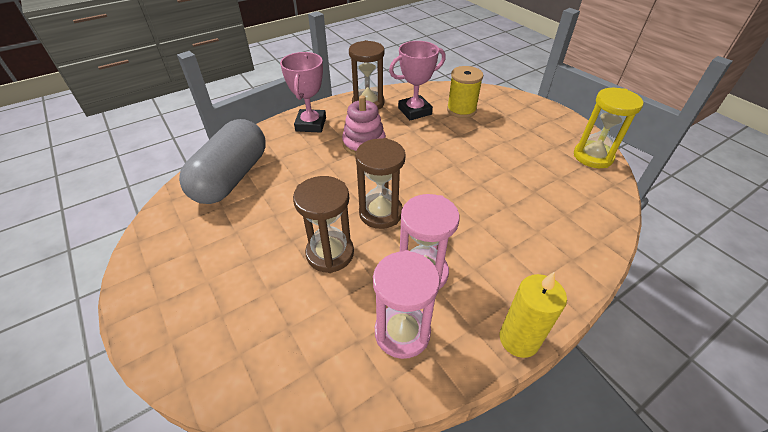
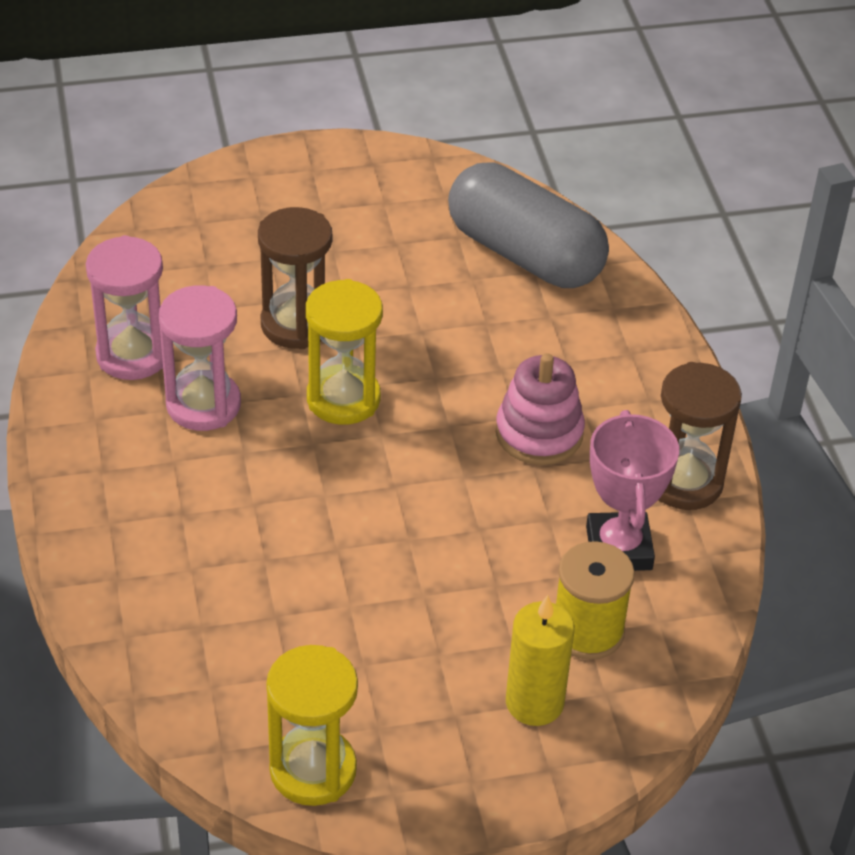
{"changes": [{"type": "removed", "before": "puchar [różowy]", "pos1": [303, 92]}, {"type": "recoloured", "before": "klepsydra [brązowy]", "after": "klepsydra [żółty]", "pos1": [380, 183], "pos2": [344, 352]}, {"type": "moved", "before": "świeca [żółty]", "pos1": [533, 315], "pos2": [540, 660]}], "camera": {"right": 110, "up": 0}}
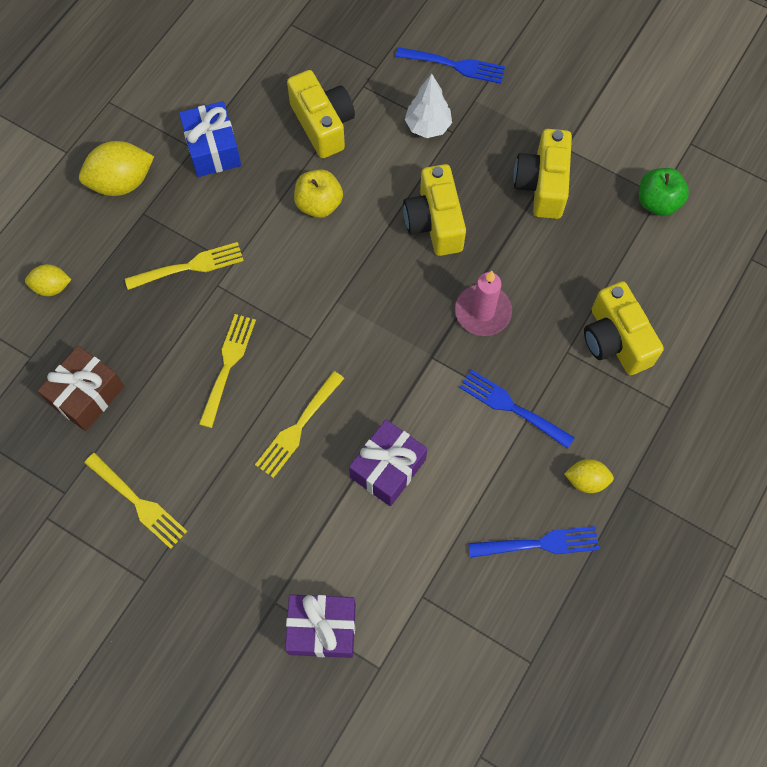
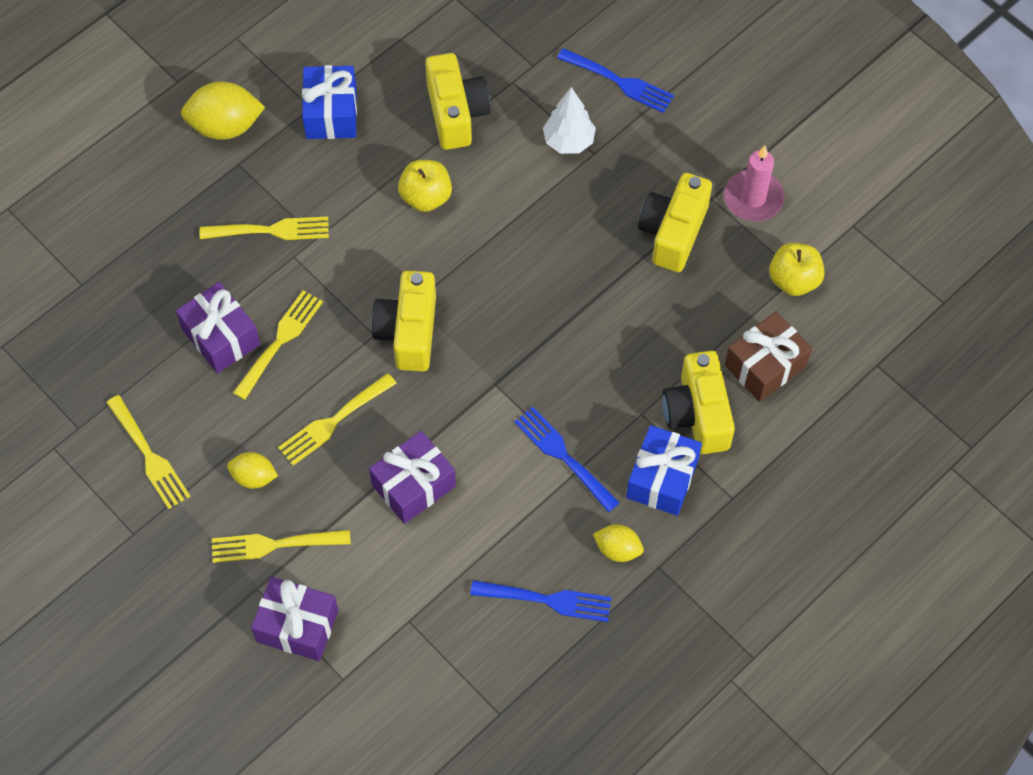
{"changes": [{"type": "moved", "before": "cytryna [żółty]", "pos1": [48, 280], "pos2": [252, 470]}, {"type": "moved", "before": "prezent [brązowy]", "pos1": [81, 388], "pos2": [768, 356]}, {"type": "moved", "before": "aparat fotograficzny [żółty]", "pos1": [434, 210], "pos2": [403, 321]}, {"type": "moved", "before": "świeca [różowy]", "pos1": [483, 303], "pos2": [754, 183]}, {"type": "recoloured", "before": "jabłko [zielony]", "after": "jabłko [żółty]", "pos1": [664, 192], "pos2": [797, 269]}, {"type": "added", "after": "prezent [fioletowy]", "pos2": [218, 327]}, {"type": "added", "after": "widelec [żółty]", "pos2": [281, 546]}, {"type": "added", "after": "prezent [niebieski]", "pos2": [664, 470]}], "camera": {"right": 15, "up": -5}}
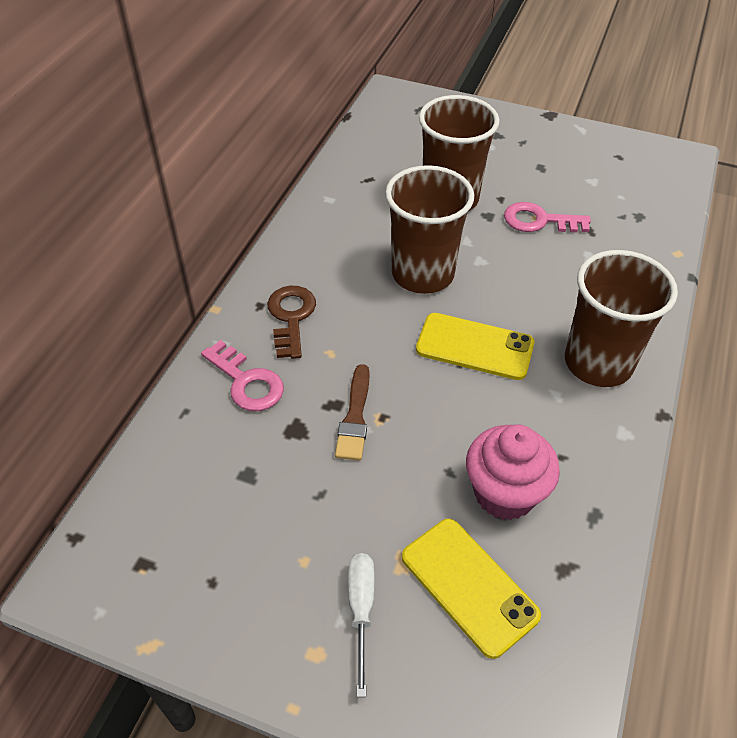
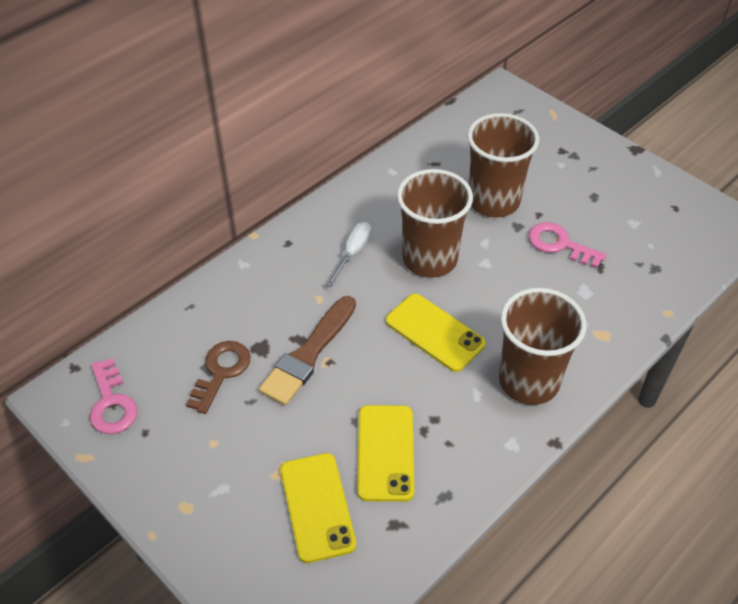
{"changes": [{"type": "moved", "before": "klucz [różowy]", "pos1": [242, 375], "pos2": [113, 396]}, {"type": "moved", "before": "klucz [brązowy]", "pos1": [291, 322], "pos2": [218, 377]}, {"type": "resized", "before": "pędzel [brązowy]", "pos1": [352, 412], "pos2": [307, 351], "scale": 1.52}, {"type": "moved", "before": "śrubokręt [biały]", "pos1": [361, 625], "pos2": [348, 254]}, {"type": "replaced", "before": "muffinka [różowy]", "after": "telefon [żółty]", "pos1": [513, 472], "pos2": [385, 453]}], "camera": {"right": 25, "up": 0}}
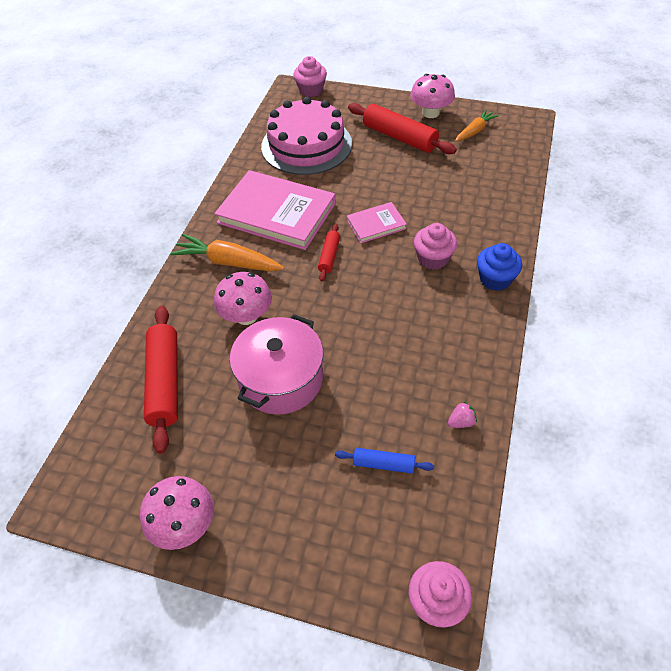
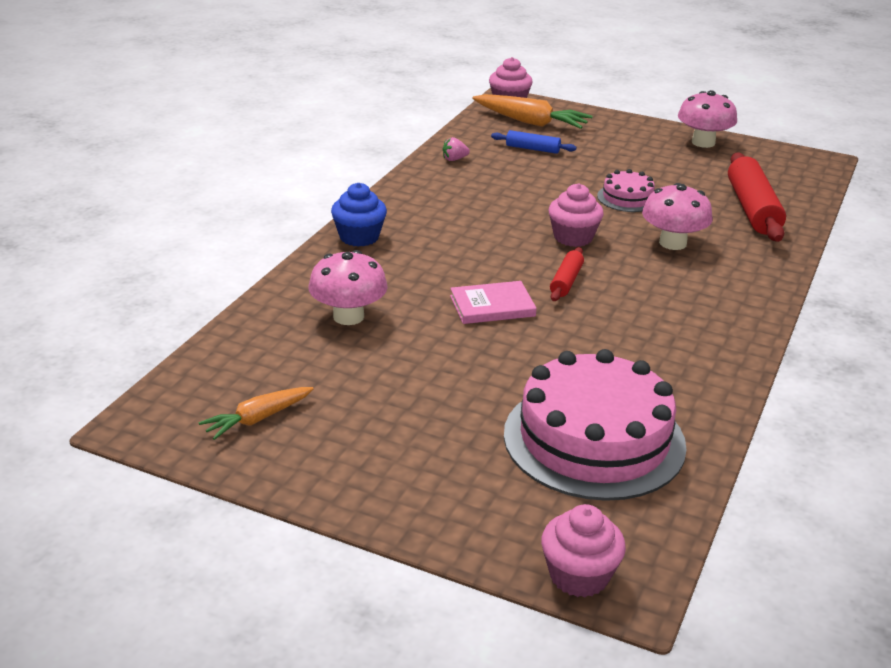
{"changes": [{"type": "moved", "before": "marchewka [pomarańczowy]", "pos1": [227, 253], "pos2": [532, 111]}, {"type": "removed", "before": "książka [różowy]", "pos1": [275, 210]}, {"type": "replaced", "before": "garnek [różowy]", "after": "tort [różowy]", "pos1": [276, 364], "pos2": [626, 190]}, {"type": "removed", "before": "wałek do ciasta [czerwony]", "pos1": [402, 128]}, {"type": "moved", "before": "grzyb [różowy]", "pos1": [432, 96], "pos2": [348, 287]}, {"type": "moved", "before": "muffinka [różowy]", "pos1": [435, 246], "pos2": [576, 215]}], "camera": {"right": -175, "up": -20}}
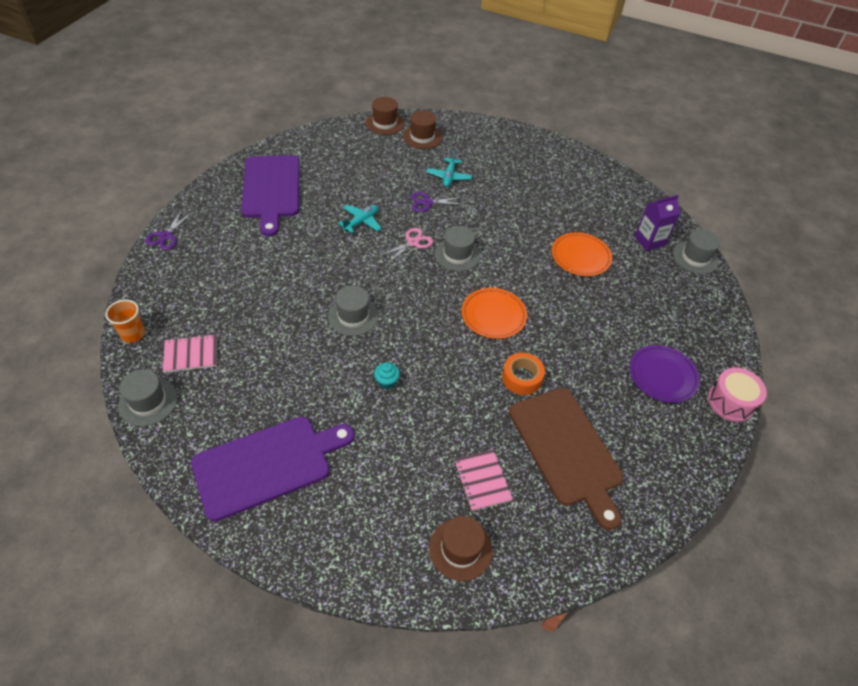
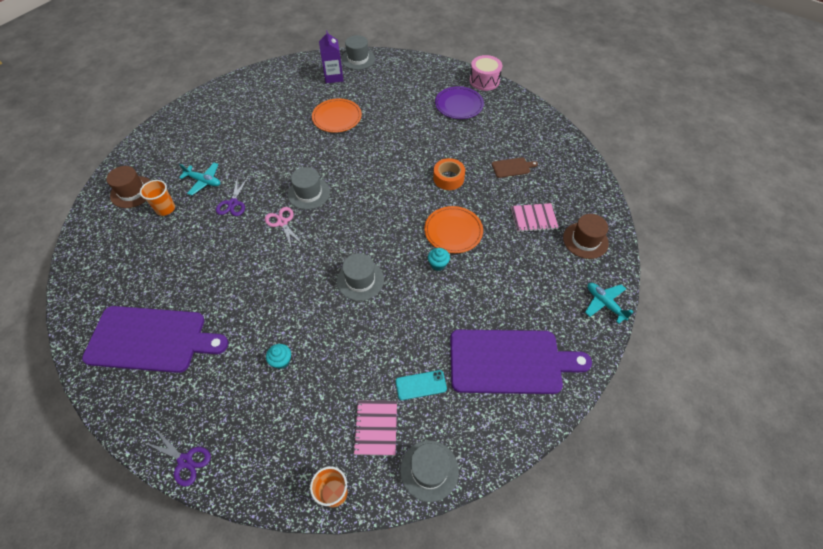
{"changes": [{"type": "turned", "before": "deska do krojenia [fioletowy]", "pos1": [272, 468], "pos2": [521, 362], "turn": 105}, {"type": "moved", "before": "samolot [turkusowy]", "pos1": [360, 219], "pos2": [609, 303]}, {"type": "removed", "before": "kapelusz [brązowy]", "pos1": [385, 116]}, {"type": "moved", "before": "talerz [pomarańczowy]", "pos1": [494, 313], "pos2": [453, 229]}, {"type": "resized", "before": "deska do krojenia [brązowy]", "pos1": [566, 459], "pos2": [515, 167], "scale": 0.42}, {"type": "added", "after": "szklanka [pomarańczowy]", "pos2": [157, 198]}, {"type": "added", "after": "muffinka [turkusowy]", "pos2": [278, 356]}, {"type": "added", "after": "telefon [turkusowy]", "pos2": [421, 385]}], "camera": {"right": -75, "up": 5}}
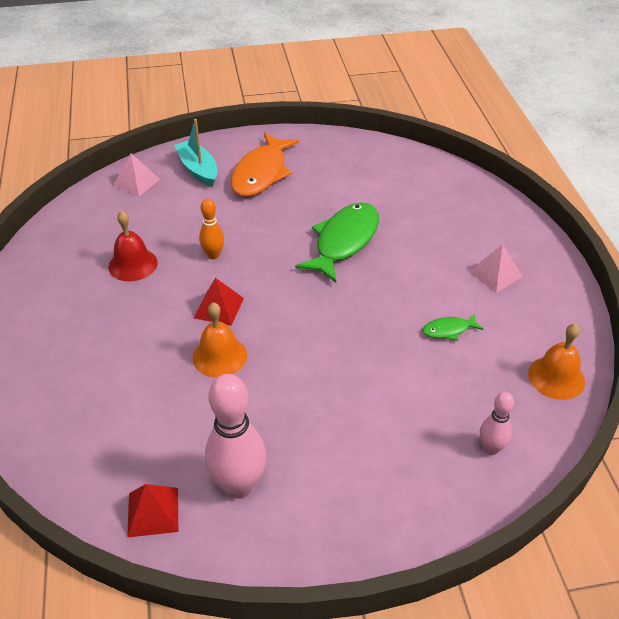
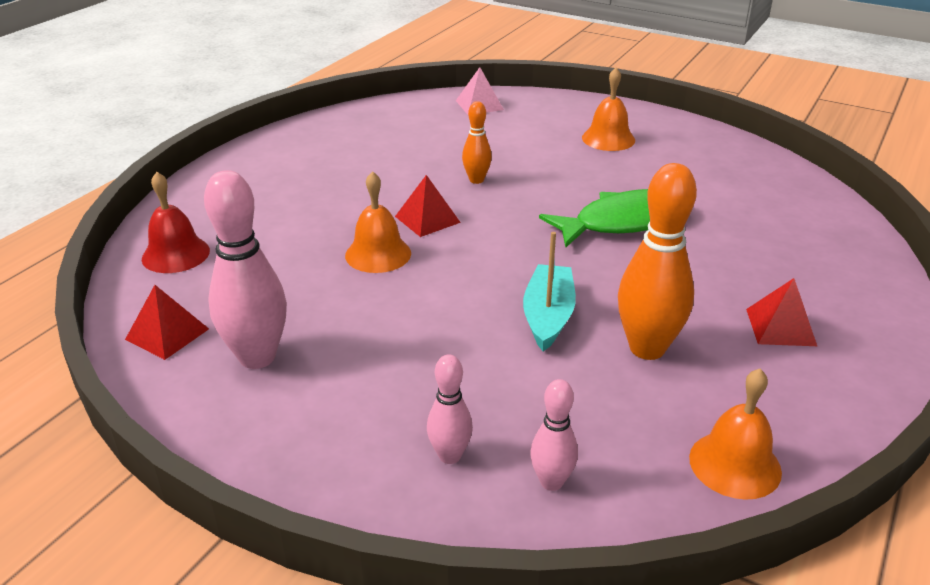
{"changes": [{"type": "moved", "before": "dzwonek [czerwony]", "pos1": [133, 246], "pos2": [176, 222]}, {"type": "moved", "before": "łódka [turkusowy]", "pos1": [195, 153], "pos2": [549, 292]}, {"type": "replaced", "before": "ryba [pomarańczowy]", "after": "dzwonek [pomarańczowy]", "pos1": [265, 164], "pos2": [608, 109]}, {"type": "replaced", "before": "ryba [zielony]", "after": "kręgiel [pomarańczowy]", "pos1": [453, 327], "pos2": [657, 261]}, {"type": "recoloured", "before": "piramida [różowy]", "after": "piramida [czerwony]", "pos1": [496, 268], "pos2": [781, 312]}, {"type": "added", "after": "kręgiel [różowy]", "pos2": [450, 409]}], "camera": {"right": 40, "up": -10}}
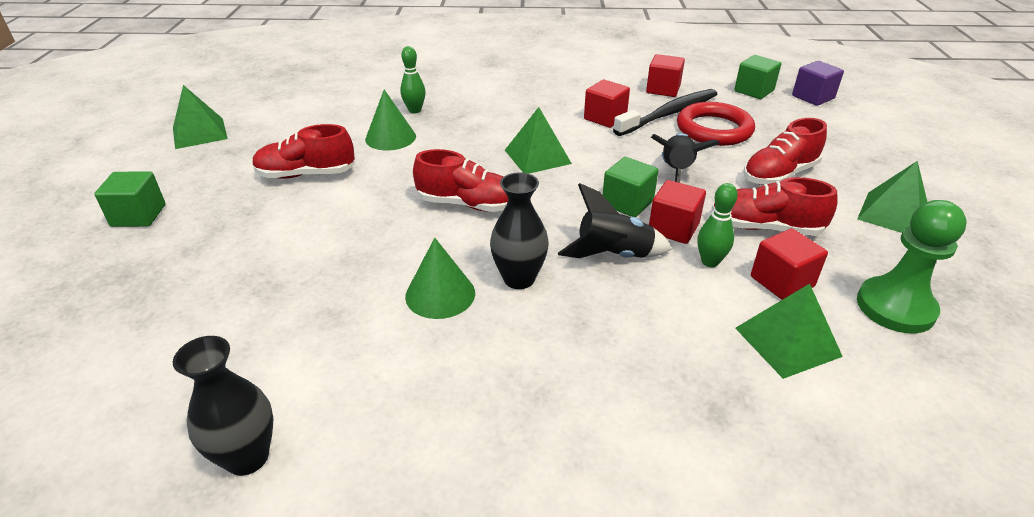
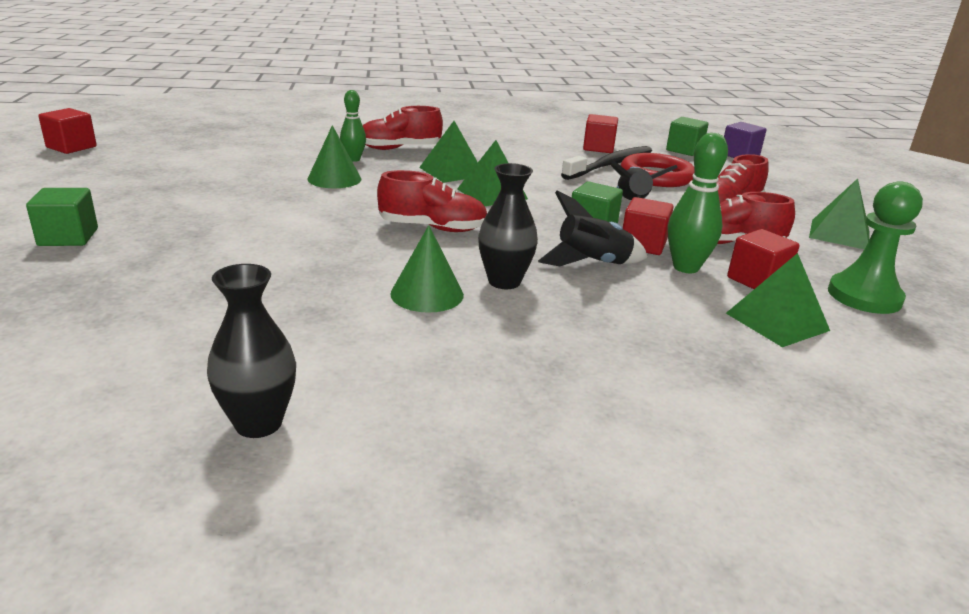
{"changes": [{"type": "moved", "before": "piramida [zielony]", "pos1": [200, 117], "pos2": [448, 152]}, {"type": "moved", "before": "but [czerwony]", "pos1": [303, 151], "pos2": [403, 128]}, {"type": "moved", "before": "sześcian [czerwony]", "pos1": [607, 104], "pos2": [67, 131]}, {"type": "resized", "before": "kręgiel [zielony]", "pos1": [717, 225], "pos2": [698, 203], "scale": 1.51}], "camera": {"right": -10, "up": -10}}
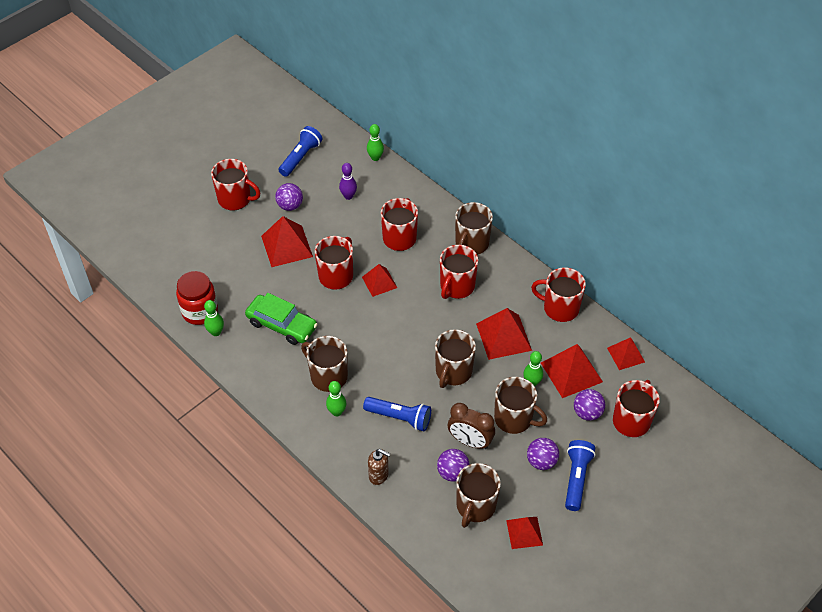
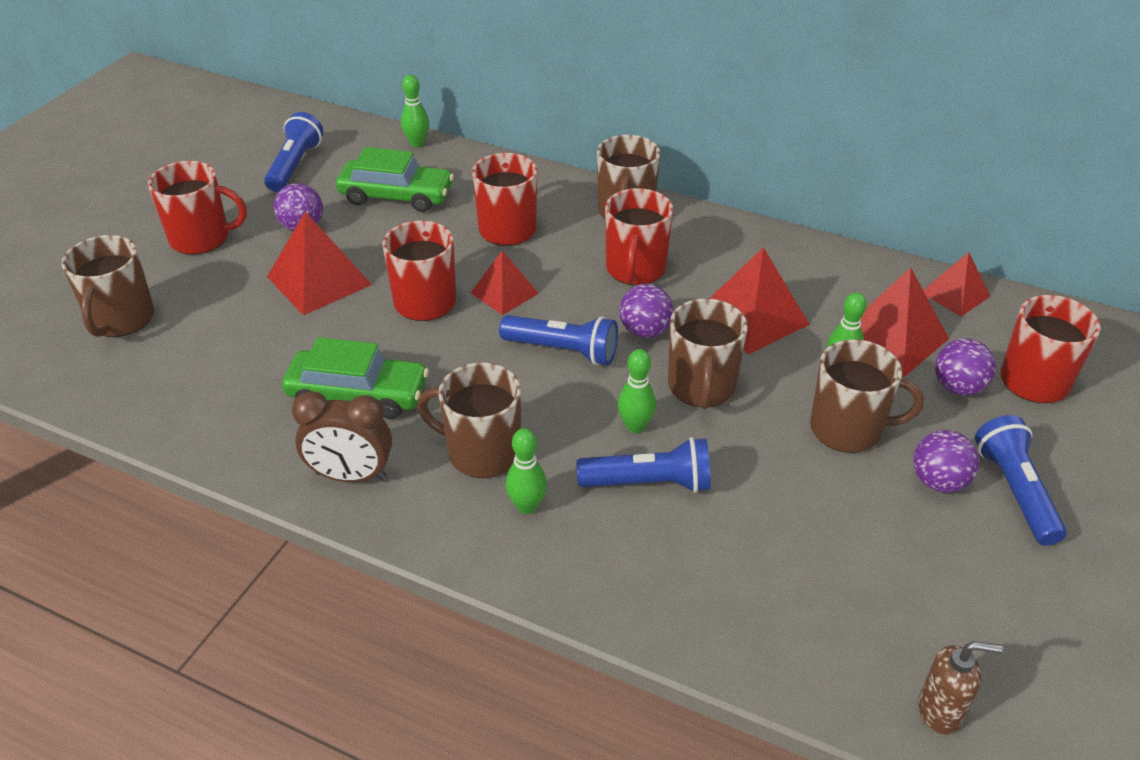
{"changes": [{"type": "removed", "before": "słoik [czerwony]", "pos1": [197, 298]}, {"type": "moved", "before": "kręgiel [zielony]", "pos1": [214, 318], "pos2": [637, 391]}, {"type": "replaced", "before": "kręgiel [fioletowy]", "after": "samochód [zielony]", "pos1": [348, 181], "pos2": [395, 179]}, {"type": "moved", "before": "dozownik mydła [brązowy]", "pos1": [379, 467], "pos2": [960, 687]}, {"type": "moved", "before": "piłka [fioletowy]", "pos1": [453, 465], "pos2": [646, 311]}, {"type": "moved", "before": "budzik [brązowy]", "pos1": [471, 426], "pos2": [342, 436]}, {"type": "moved", "before": "kubek [brązowy]", "pos1": [478, 495], "pos2": [108, 286]}, {"type": "removed", "before": "piramida [czerwony]", "pos1": [524, 533]}, {"type": "removed", "before": "kubek [czerwony]", "pos1": [558, 295]}, {"type": "added", "after": "latarka [niebieski]", "pos2": [558, 340]}], "camera": {"right": -20, "up": -10}}
